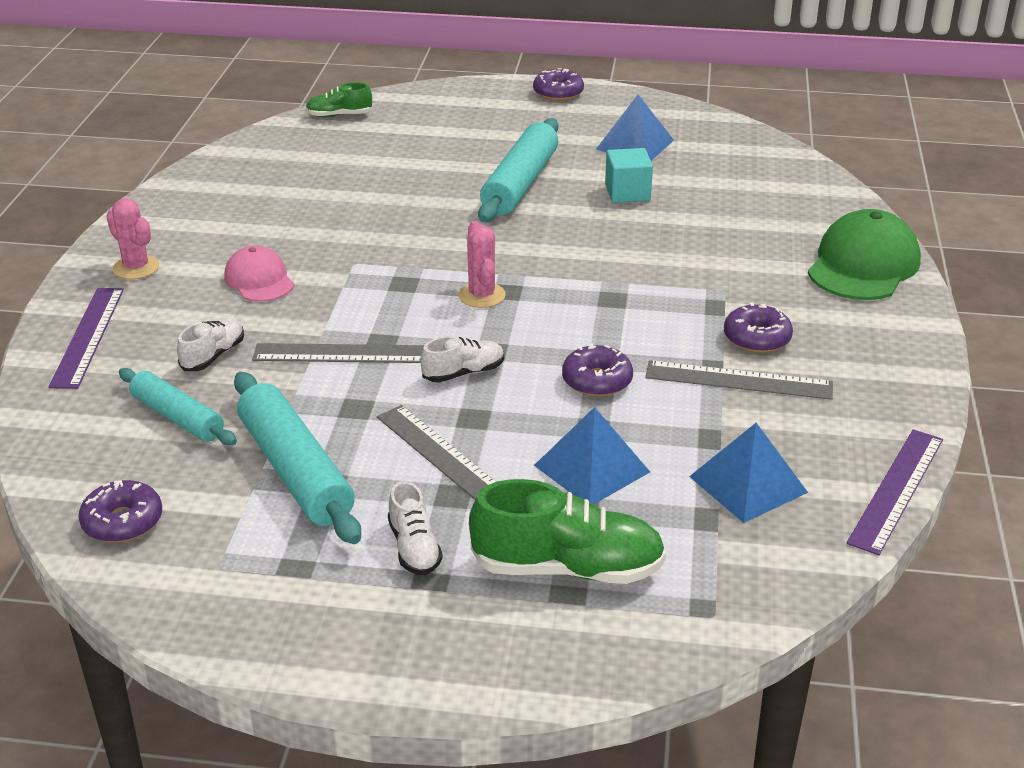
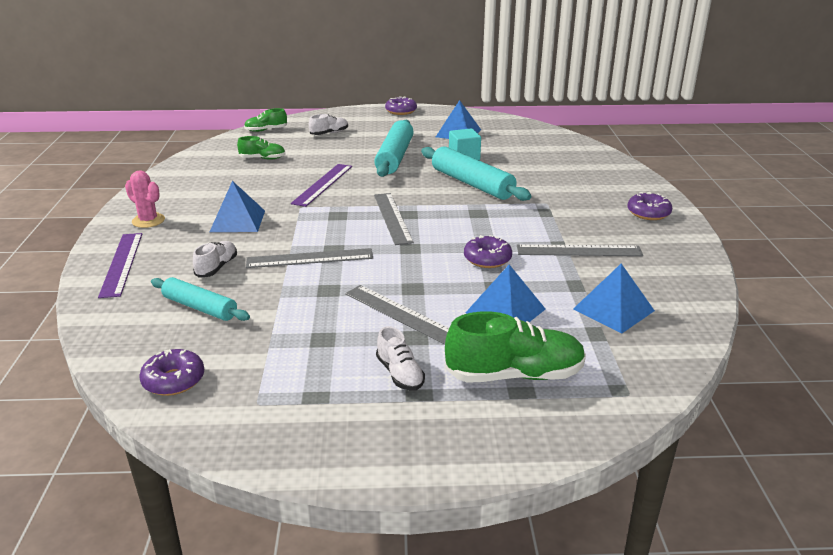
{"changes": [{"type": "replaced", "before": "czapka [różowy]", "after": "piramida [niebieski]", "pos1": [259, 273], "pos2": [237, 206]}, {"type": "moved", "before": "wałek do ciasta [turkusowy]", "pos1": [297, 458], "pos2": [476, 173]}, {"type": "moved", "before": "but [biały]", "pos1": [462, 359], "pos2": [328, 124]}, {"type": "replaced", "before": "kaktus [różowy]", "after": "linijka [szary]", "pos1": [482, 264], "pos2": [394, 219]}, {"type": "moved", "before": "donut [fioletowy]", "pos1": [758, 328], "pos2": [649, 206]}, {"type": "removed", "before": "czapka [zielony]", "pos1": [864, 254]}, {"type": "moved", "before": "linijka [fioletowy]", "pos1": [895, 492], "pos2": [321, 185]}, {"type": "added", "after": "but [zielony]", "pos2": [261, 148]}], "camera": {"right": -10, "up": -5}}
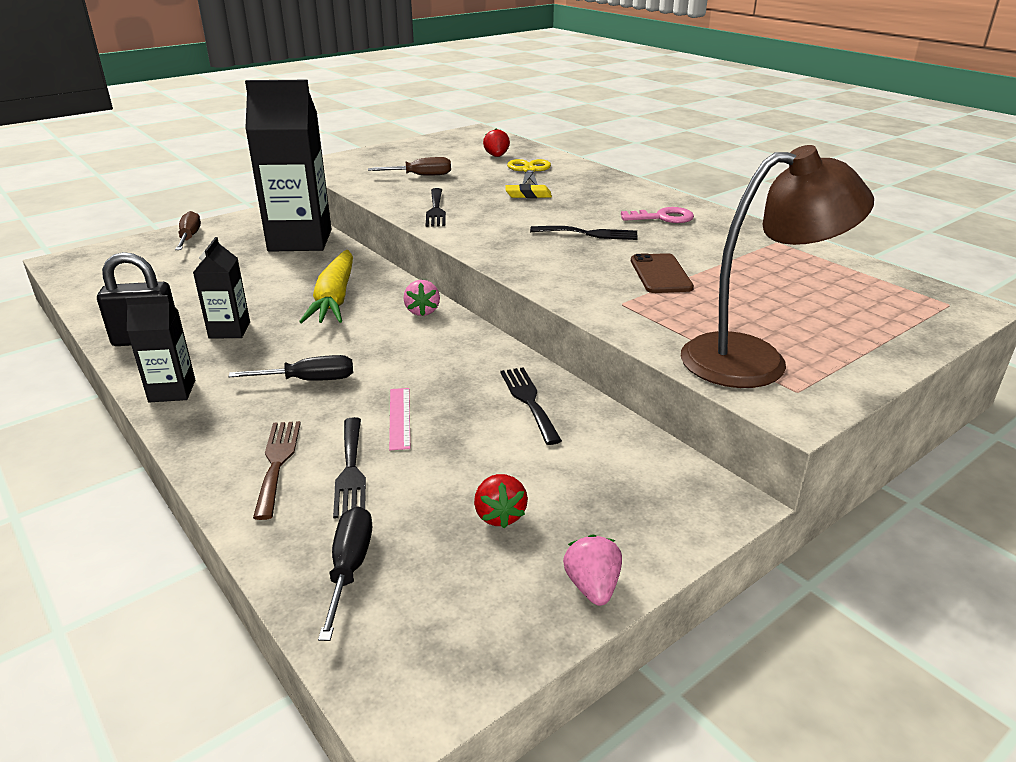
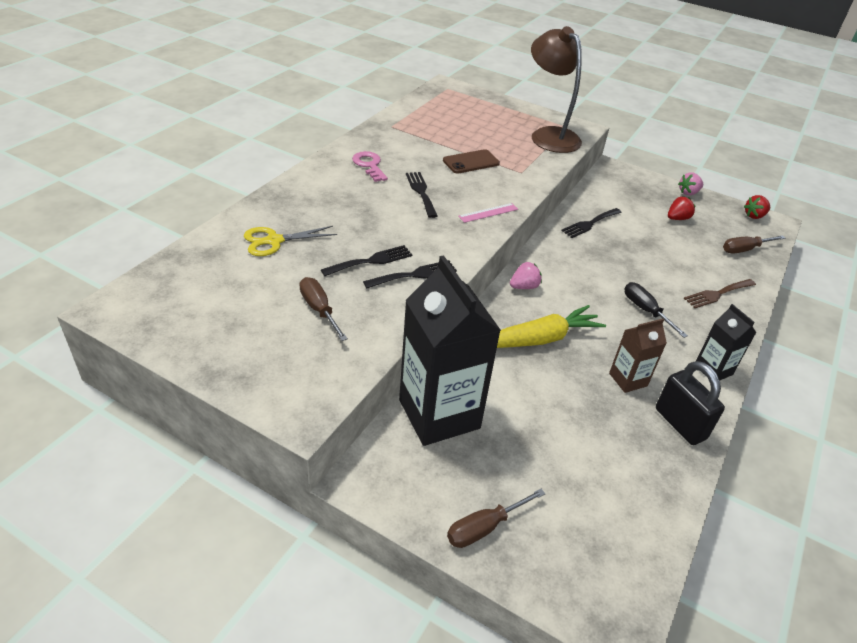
{"changes": [{"type": "recoloured", "before": "karton mleka [czarny]", "after": "karton mleka [brązowy]", "pos1": [221, 288], "pos2": [638, 356]}, {"type": "recoloured", "before": "śrubokręt [czarny]", "after": "śrubokręt [brązowy]", "pos1": [345, 573], "pos2": [754, 244]}, {"type": "moved", "before": "widelec [czarny]", "pos1": [349, 468], "pos2": [366, 260]}, {"type": "moved", "before": "linijka [różowy]", "pos1": [399, 419], "pos2": [488, 213]}, {"type": "moved", "before": "truskawka [czerwony]", "pos1": [496, 142], "pos2": [757, 207]}, {"type": "removed", "before": "gumka do mazania [żółty]", "pos1": [528, 191]}], "camera": {"right": -115, "up": 10}}
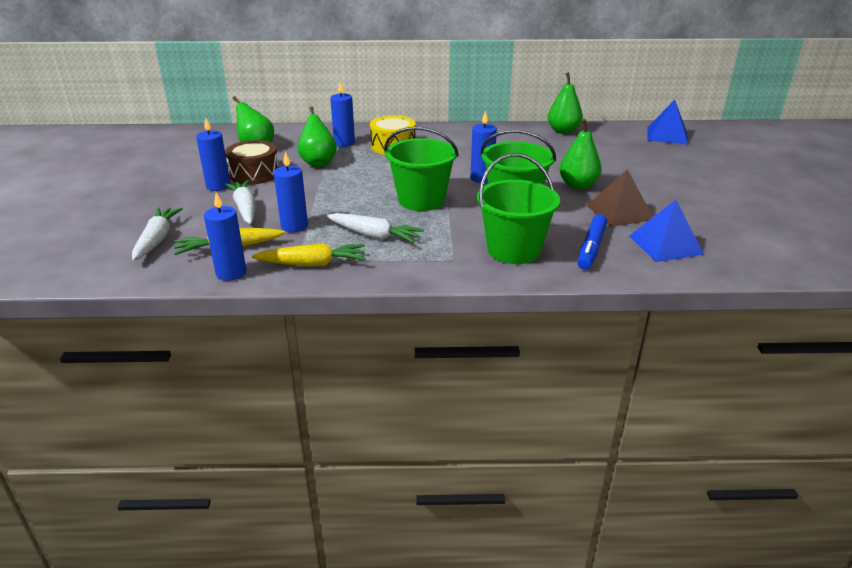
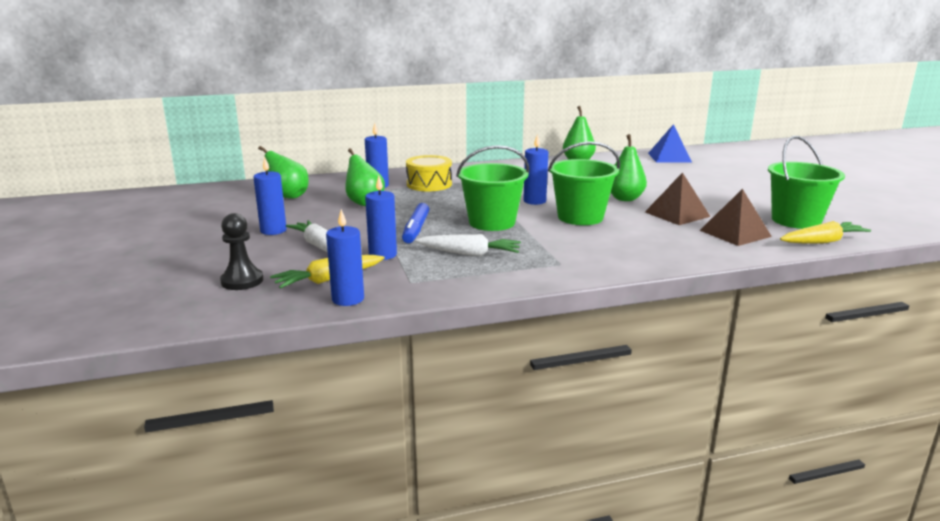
{"changes": [{"type": "replaced", "before": "marchewka [biały]", "after": "pionek [czarny]", "pos1": [157, 234], "pos2": [241, 251]}, {"type": "removed", "before": "bęben [brązowy]", "pos1": [252, 162]}, {"type": "moved", "before": "marchewka [żółty]", "pos1": [308, 254], "pos2": [825, 232]}, {"type": "moved", "before": "wiadro [zielony]", "pos1": [518, 208], "pos2": [806, 182]}, {"type": "moved", "before": "flamaster [niebieski]", "pos1": [592, 242], "pos2": [415, 223]}, {"type": "recoloured", "before": "piramida [niebieski]", "after": "piramida [brązowy]", "pos1": [666, 231], "pos2": [736, 217]}], "camera": {"right": -15, "up": -10}}
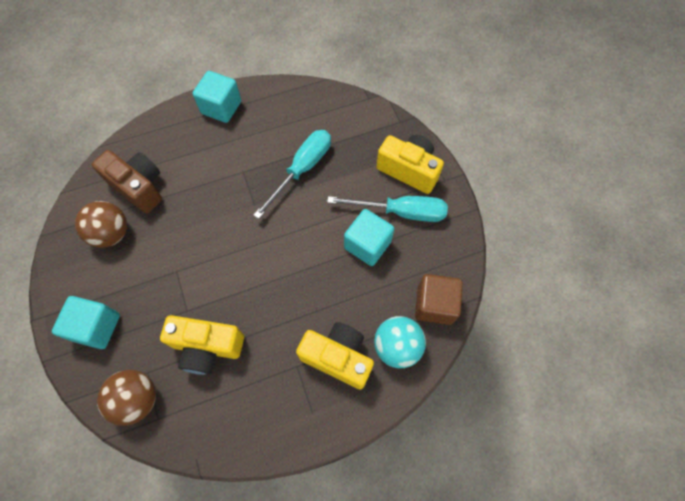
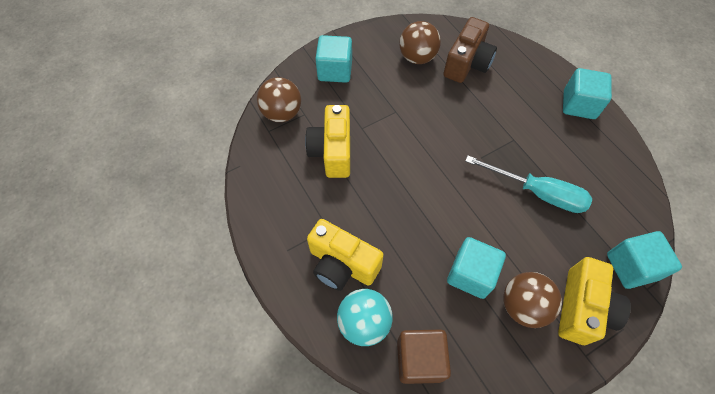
{"changes": [{"type": "turned", "before": "aparat fotograficzny [żółty]", "pos1": [335, 356], "pos2": [345, 255], "turn": 105}, {"type": "replaced", "before": "śrubokręt [turkusowy]", "after": "piłka [brązowy]", "pos1": [387, 209], "pos2": [532, 300]}, {"type": "added", "after": "sześcian [turkusowy]", "pos2": [644, 260]}], "camera": {"right": 80, "up": -5}}
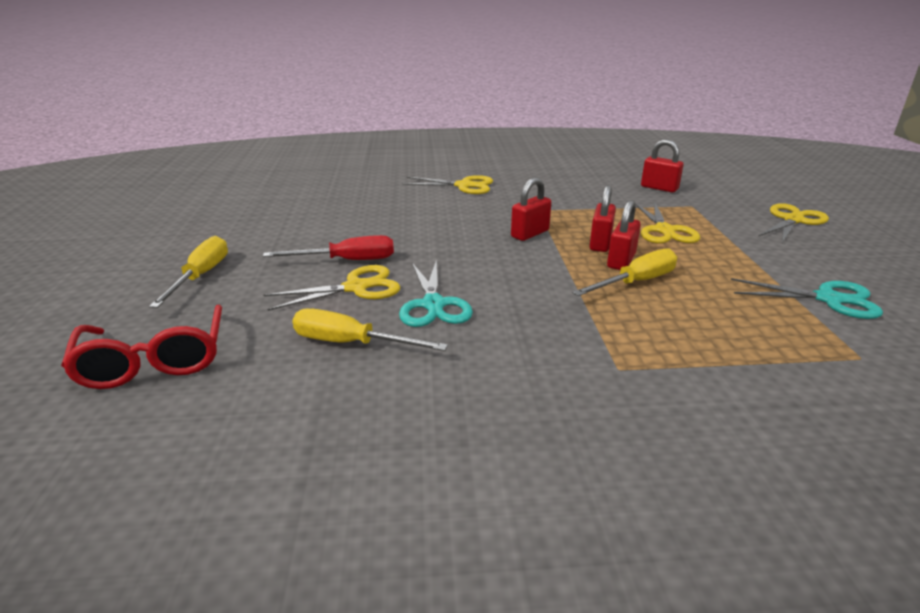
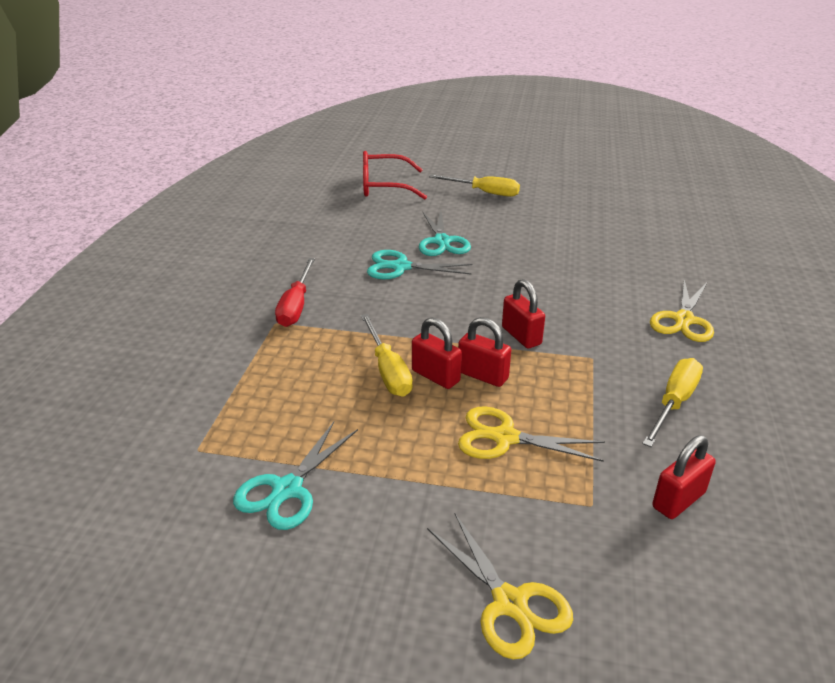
{"changes": [{"type": "moved", "before": "śrubokręt [czerwony]", "pos1": [328, 247], "pos2": [295, 292]}, {"type": "recoloured", "before": "nożyczki [żółty]", "after": "nożyczki [turkusowy]", "pos1": [332, 288], "pos2": [445, 233]}, {"type": "moved", "before": "śrubokręt [żółty]", "pos1": [370, 330], "pos2": [672, 402]}], "camera": {"right": 105, "up": 5}}
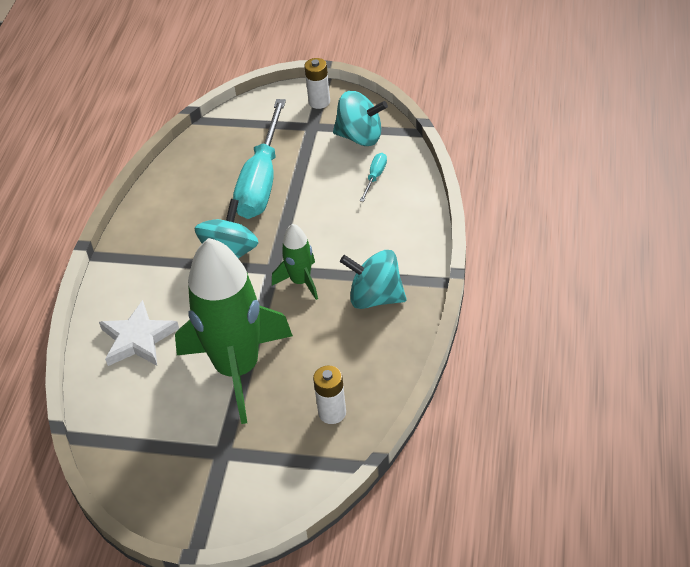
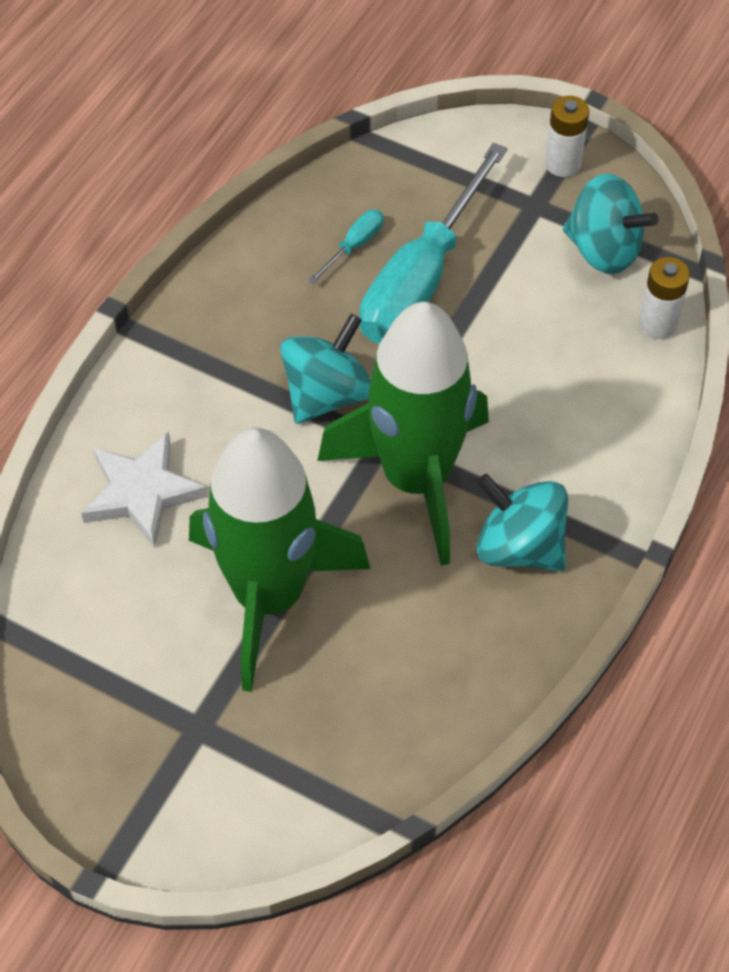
{"changes": [{"type": "resized", "before": "rakieta [zielony]", "pos1": [295, 262], "pos2": [403, 434], "scale": 2.14}, {"type": "moved", "before": "bateria [biały]", "pos1": [329, 395], "pos2": [664, 298]}, {"type": "moved", "before": "śrubokręt [turkusowy]", "pos1": [373, 177], "pos2": [346, 247]}], "camera": {"right": 15, "up": 10}}
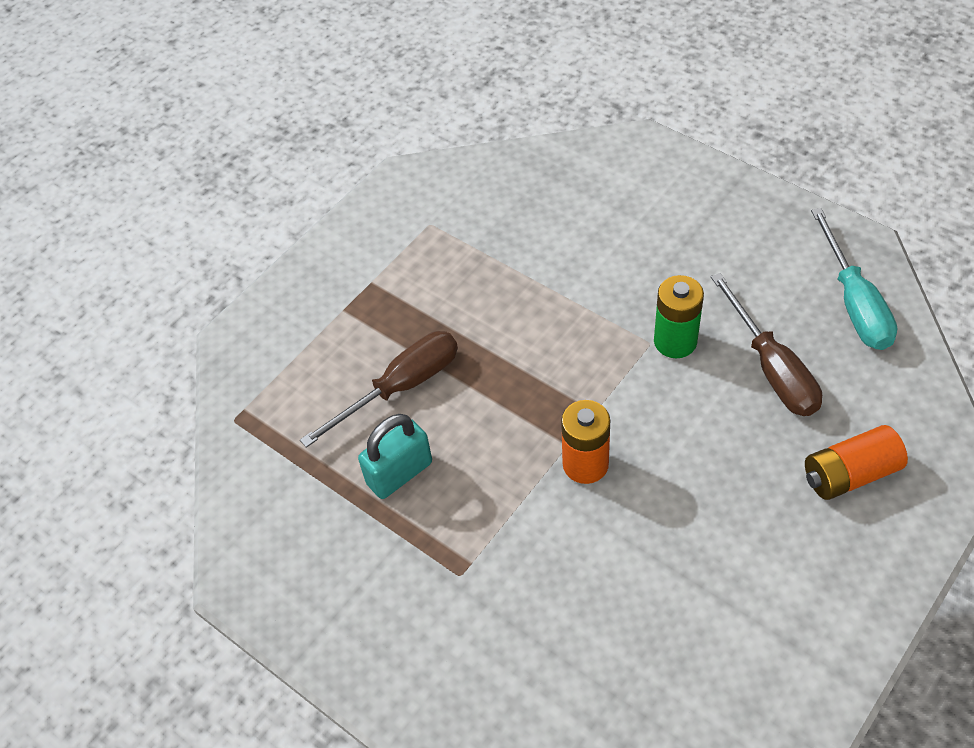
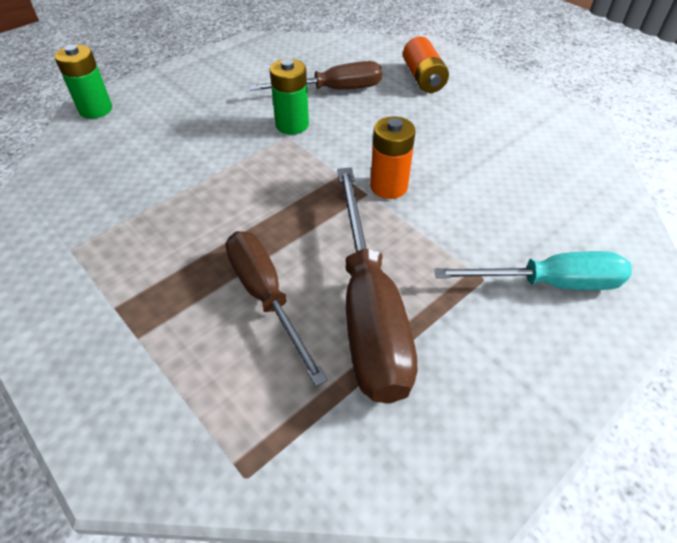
{"changes": [{"type": "replaced", "before": "kłódka [turkusowy]", "after": "śrubokręt [brązowy]", "pos1": [395, 456], "pos2": [377, 286]}, {"type": "moved", "before": "śrubokręt [turkusowy]", "pos1": [854, 279], "pos2": [533, 270]}, {"type": "added", "after": "bateria [zielony]", "pos2": [83, 82]}], "camera": {"right": -85, "up": -5}}
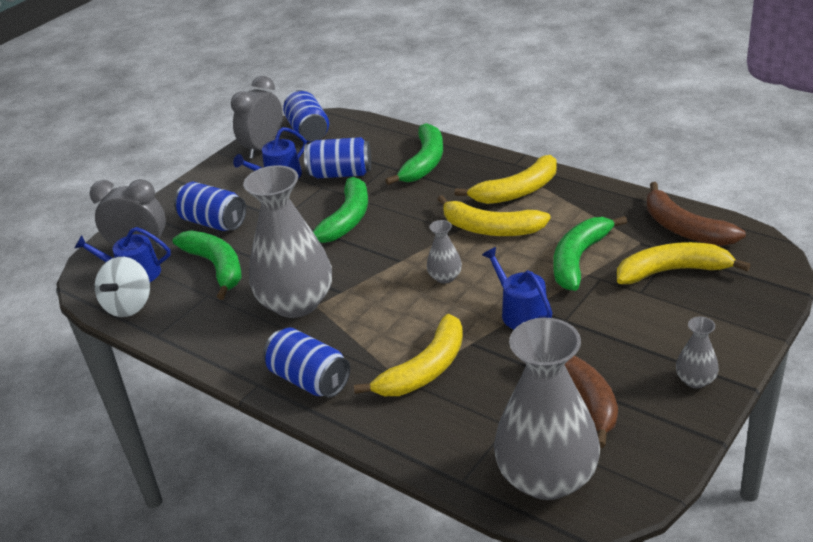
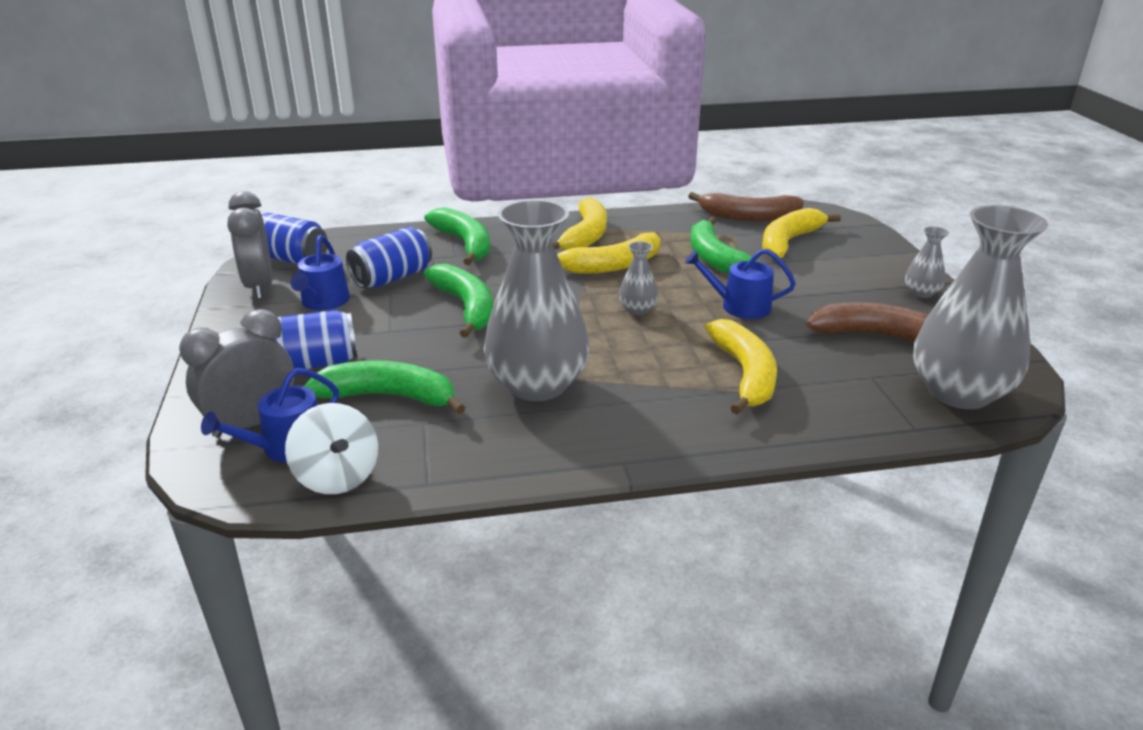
{"changes": [{"type": "removed", "before": "puszka [niebieski]", "pos1": [306, 363]}], "camera": {"right": -50, "up": -5}}
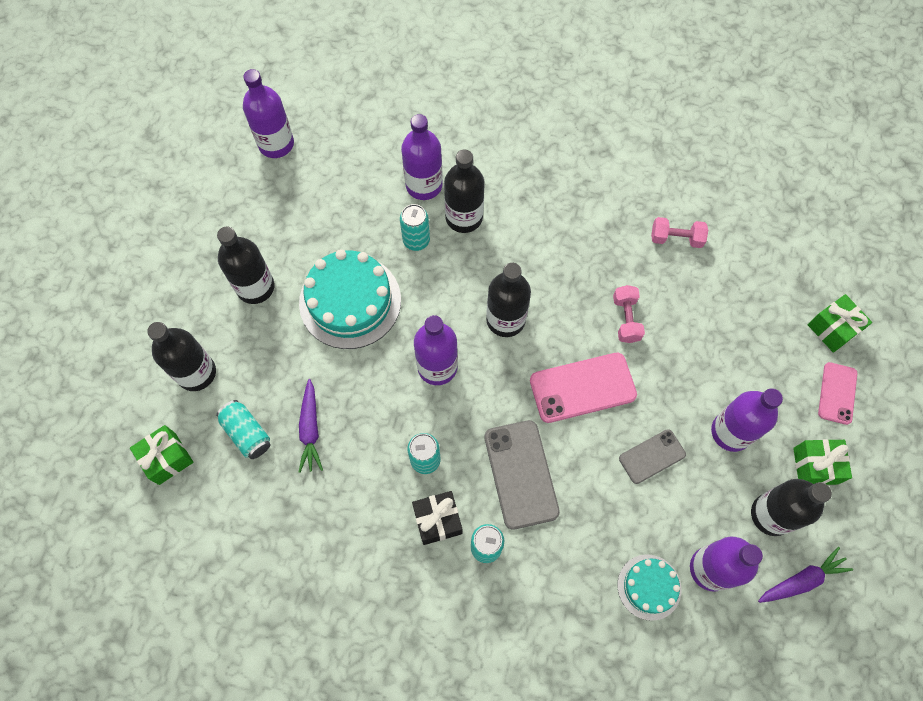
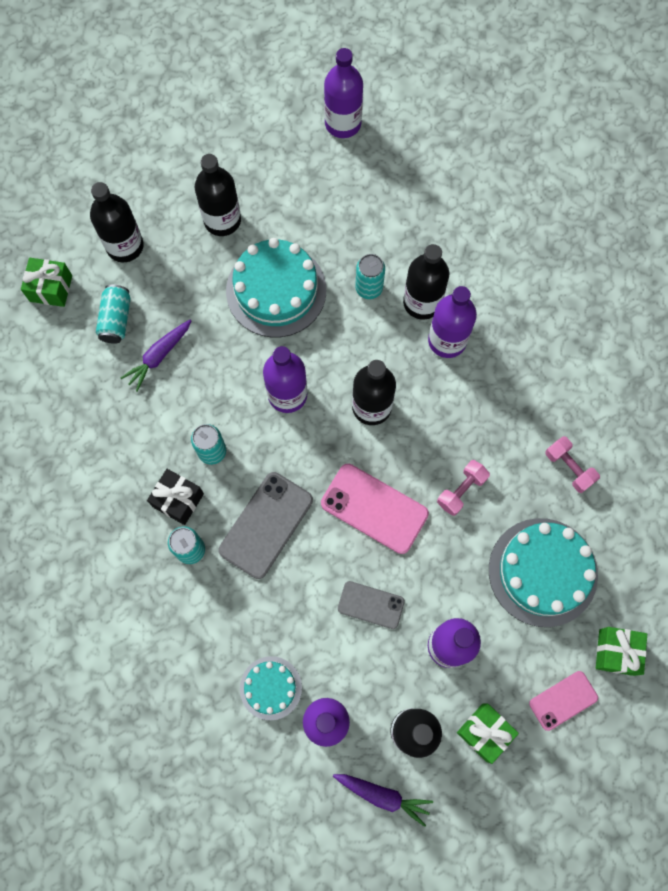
{"changes": [{"type": "moved", "before": "butelka [fioletowy]", "pos1": [422, 157], "pos2": [452, 322]}, {"type": "added", "after": "tort [turkusowy]", "pos2": [543, 572]}], "camera": {"right": 45, "up": 5}}
